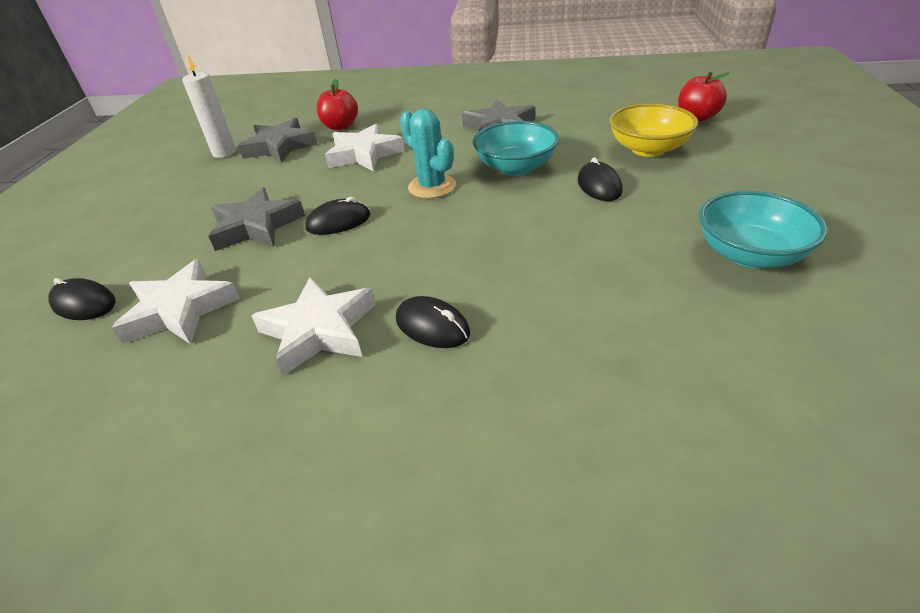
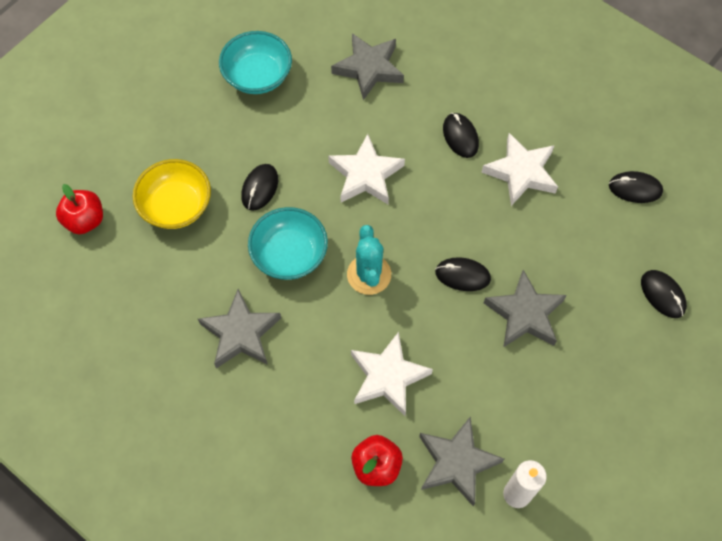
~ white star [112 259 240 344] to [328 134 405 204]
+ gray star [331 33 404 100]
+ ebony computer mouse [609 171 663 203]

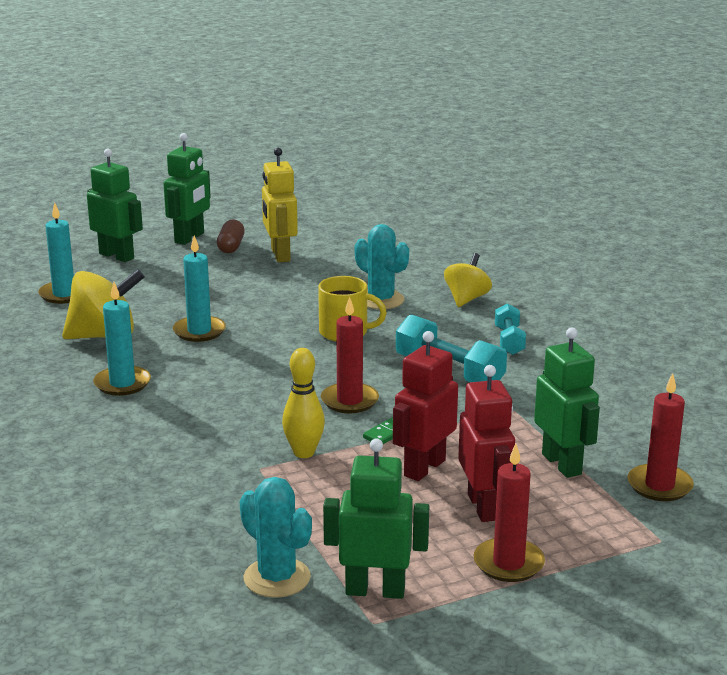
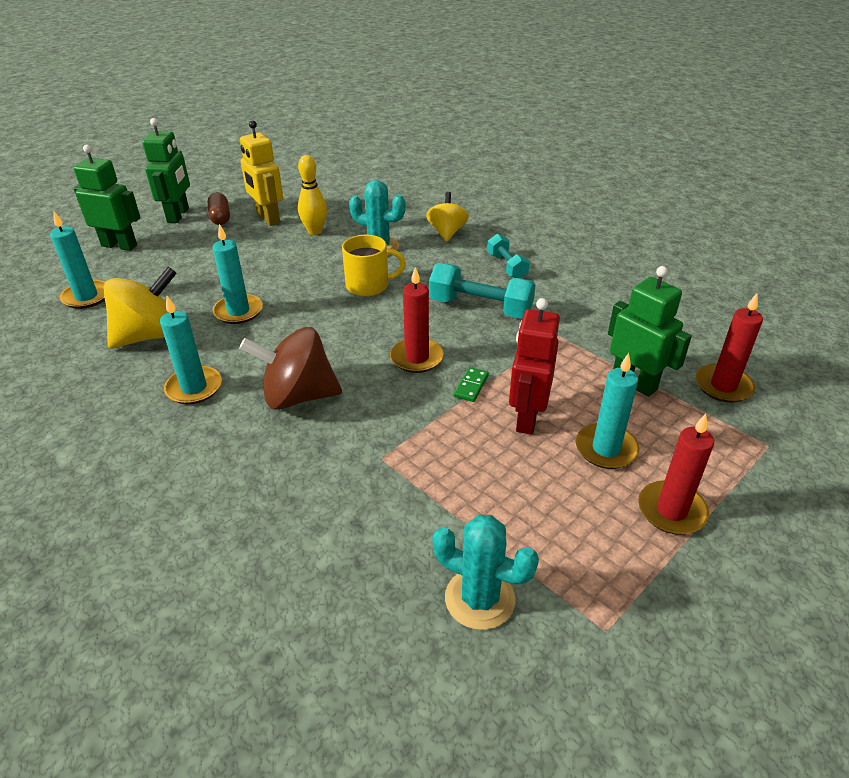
~ golden bowling pin [282 348 325 458] to [298 155 327 235]
- emerald robot [323 438 429 599]
~ scarlet robot [458 365 515 522] to teal candle [576 353 639 469]
+ dark brown spinning top [239 327 342 410]

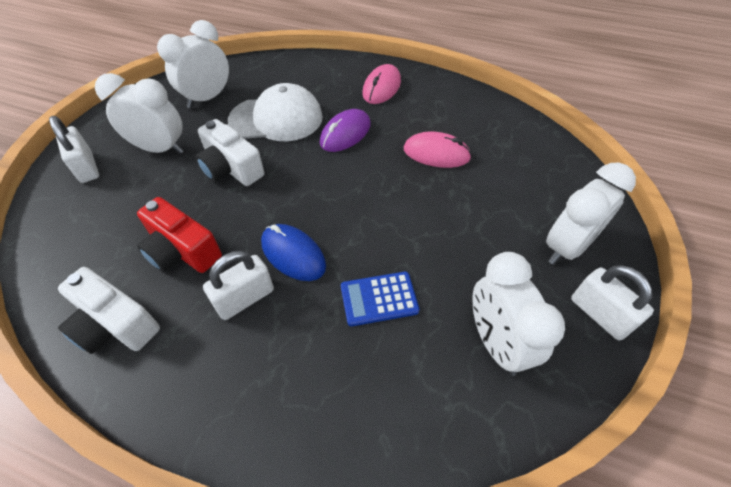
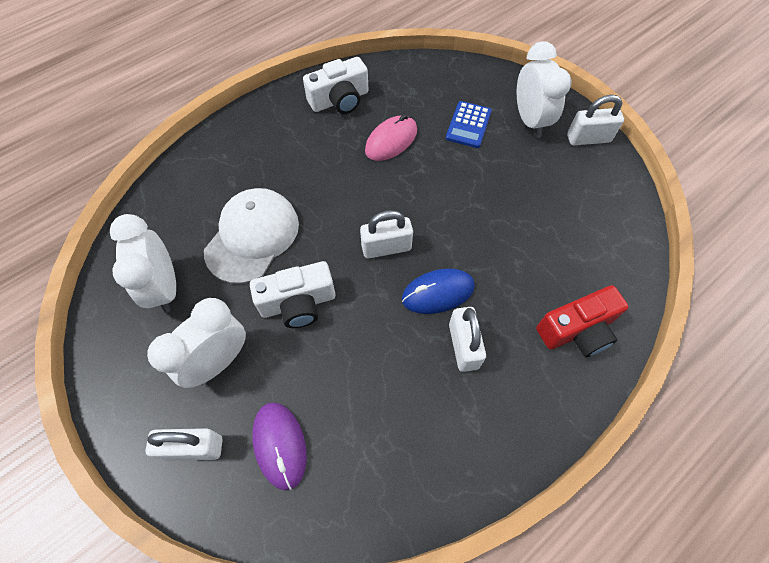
~ white photo camera [58 267 160 354] to [303 57 368 114]
~ scarlet photo camera [137 197 222 273] to [536 285 629 357]
~ royal purple computer mouse [320 109 371 152] to [252 402 307 490]
~ blue calculator [341 272 420 326] to [446 101 492 148]
- rose-pink computer mouse [362 64 401 104]
- white clock [472 252 565 376]
+ white lock [360 210 413 259]

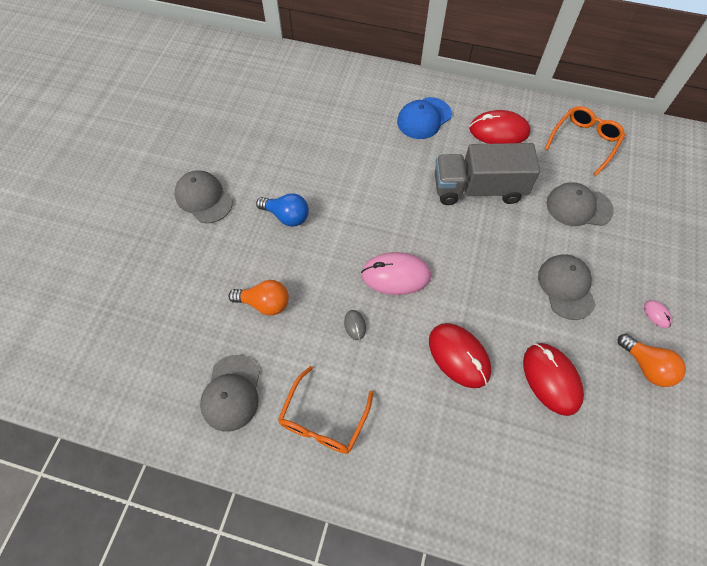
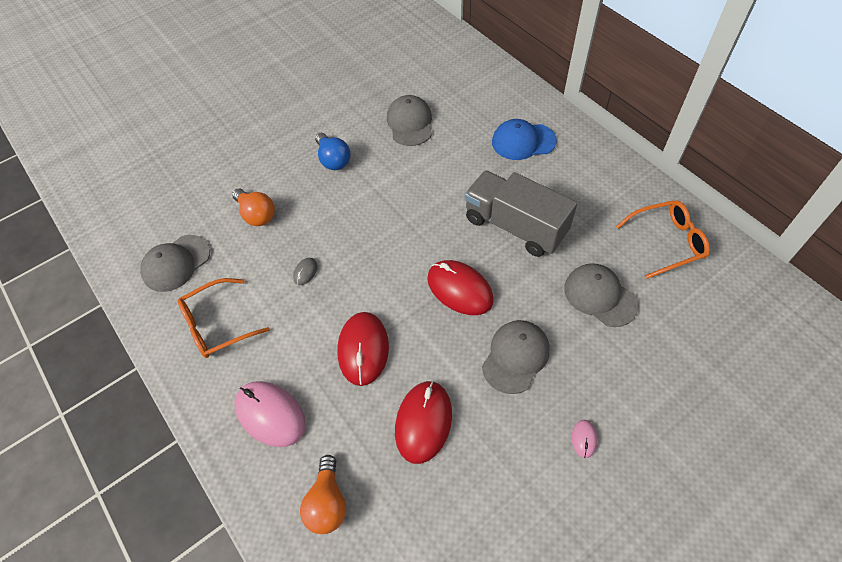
~ gray peaked cap [175 170 233 223] to [387 95 432 146]
~ rose-pink computer mouse [361 252 431 295] to [234 381 306 447]
~ scarlet computer mouse [469 110 531 144] to [427 260 494 315]
~ orange-coloured lightbulb [618 334 686 387] to [300 455 346 534]

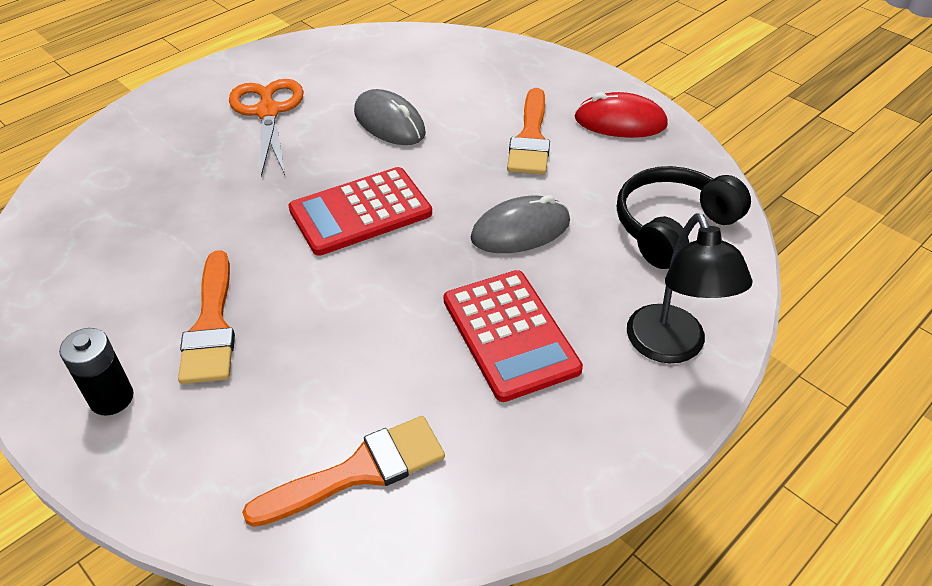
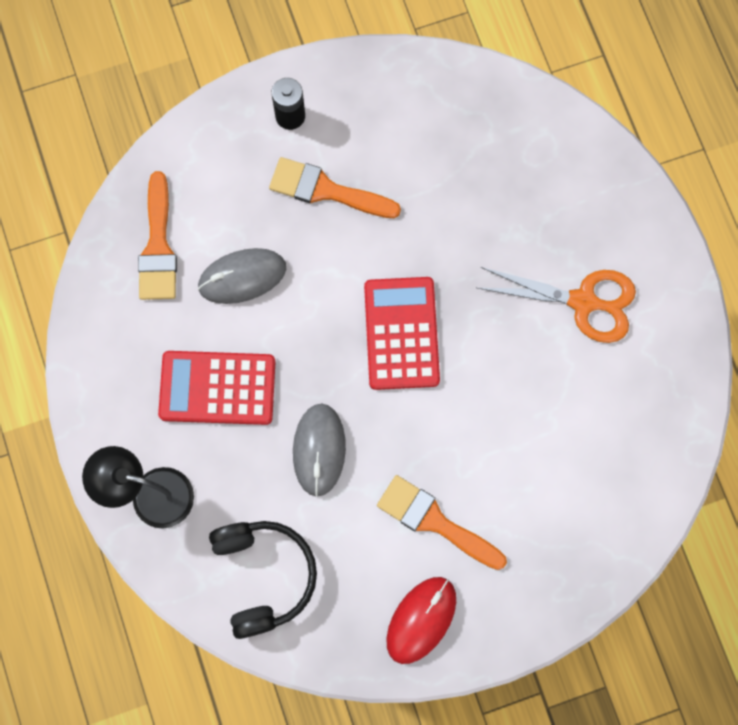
~ gray computer mouse [354 89 426 145] to [198 248 286 304]

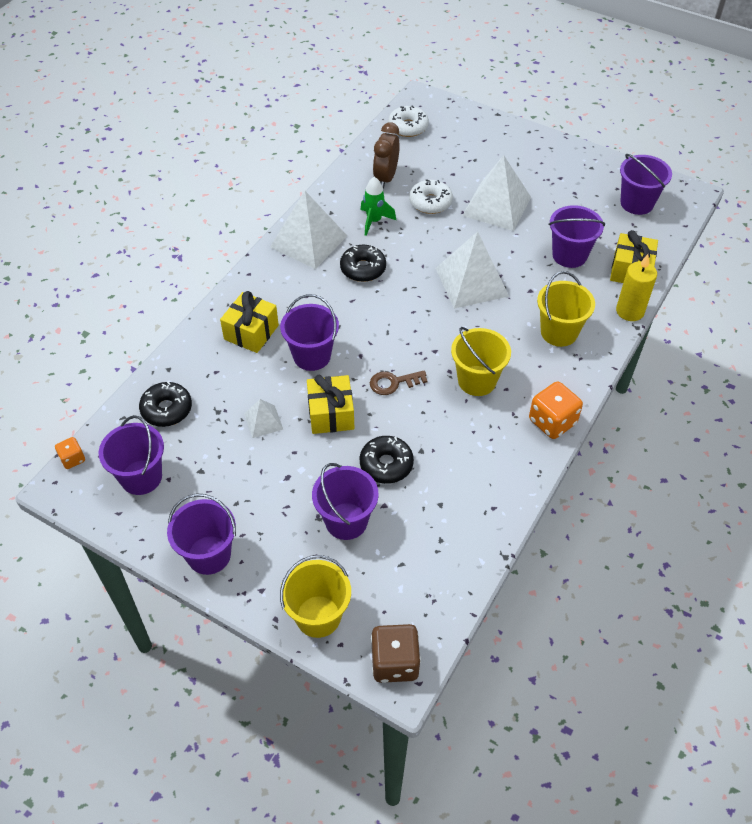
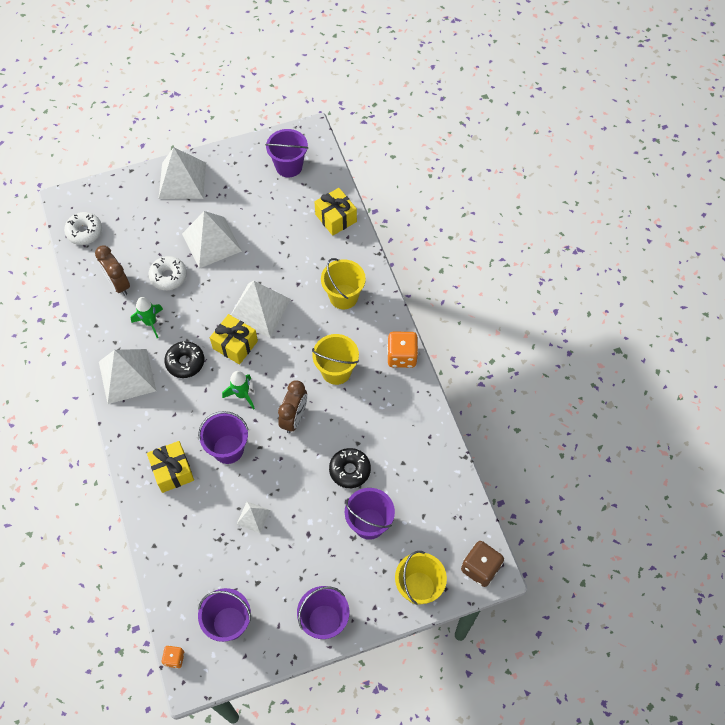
- ebony donut [139 382 192 427]
~ golden gift [307 375 354 434] to [210 314 258 365]
~ dark brown latchkey [370 371 428 395] to dark brown clock [278 380 307 433]
- royal purple sand bucket [549 205 605 268]
- golden candle [616 254 657 321]
+ white solid pyramid [159 147 206 199]
+ emerald spaceship [222 371 255 410]

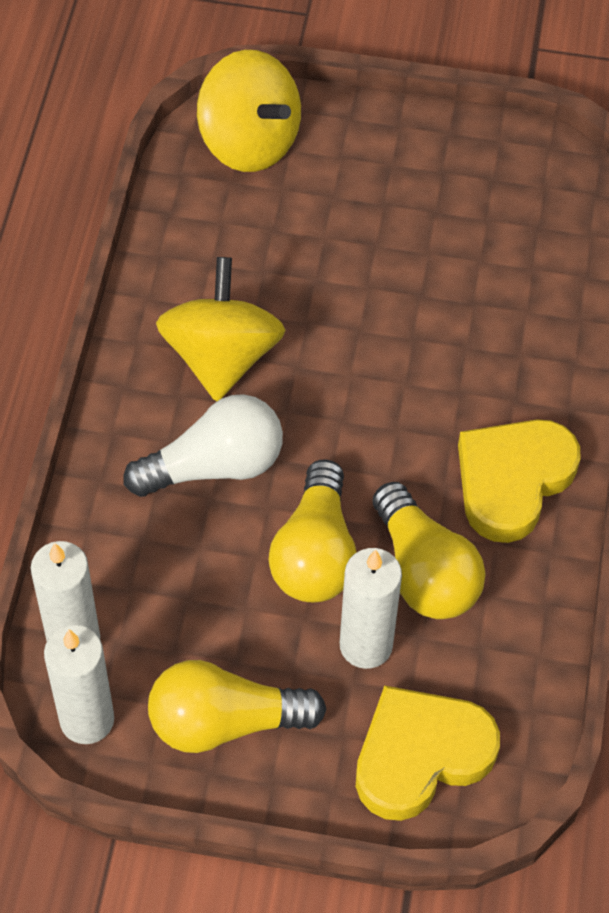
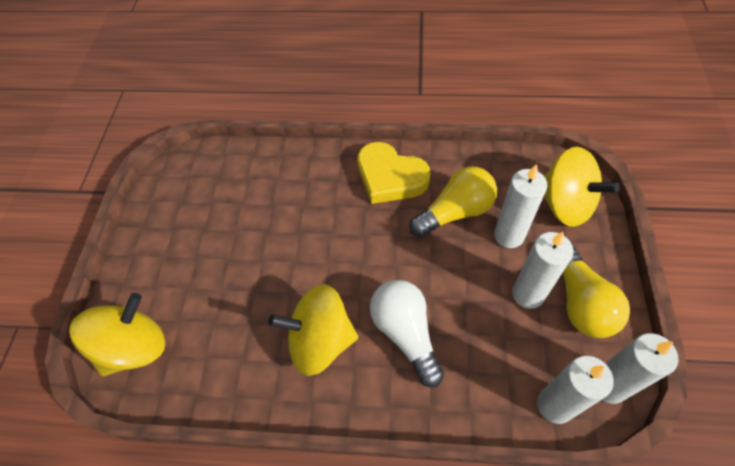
- golden lightbulb [269 460 357 602]
~ golden heart [356 685 500 821] to golden spinning top [544 147 620 227]
+ white candle [512 232 574 309]

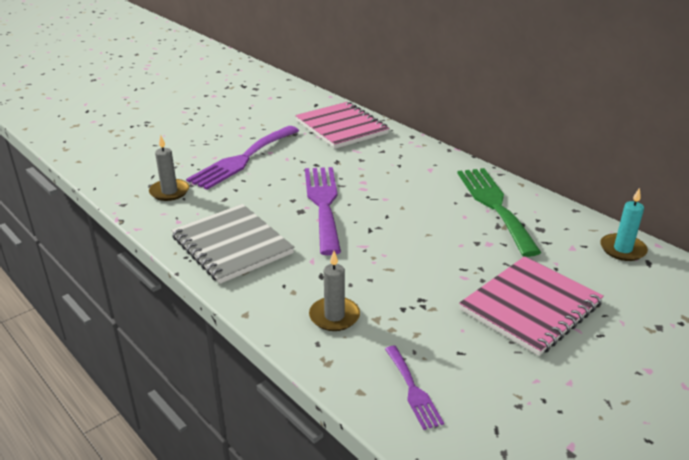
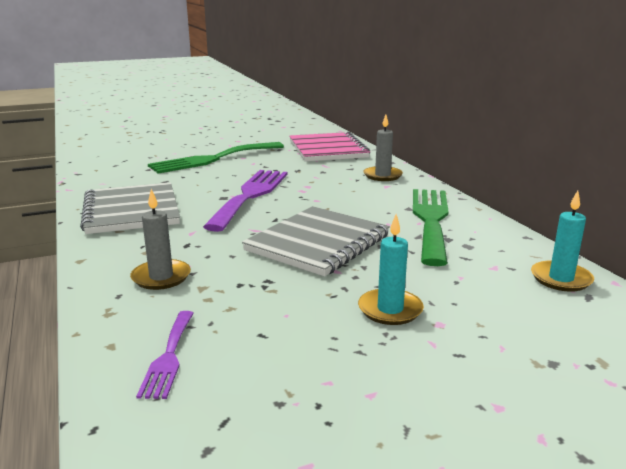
~ gray candle [149 135 189 201] to [364 114 403 181]
~ royal purple dinner fork [186 126 299 190] to emerald dinner fork [148 142 284 174]
~ rose-pink notepad [459 256 604 356] to teal candle [358 214 424 325]
+ gray notepad [242 206 390 277]

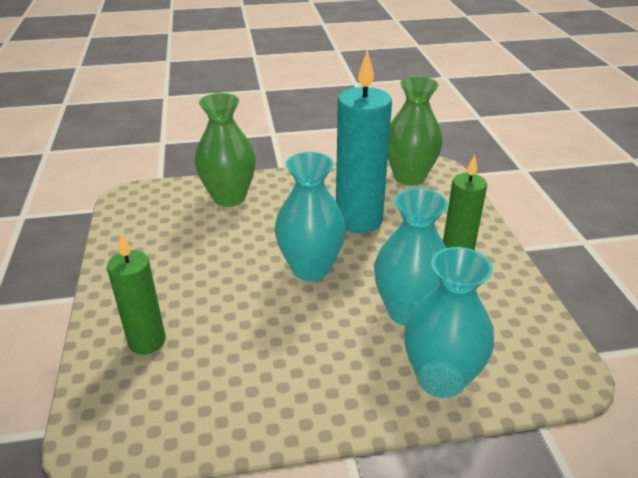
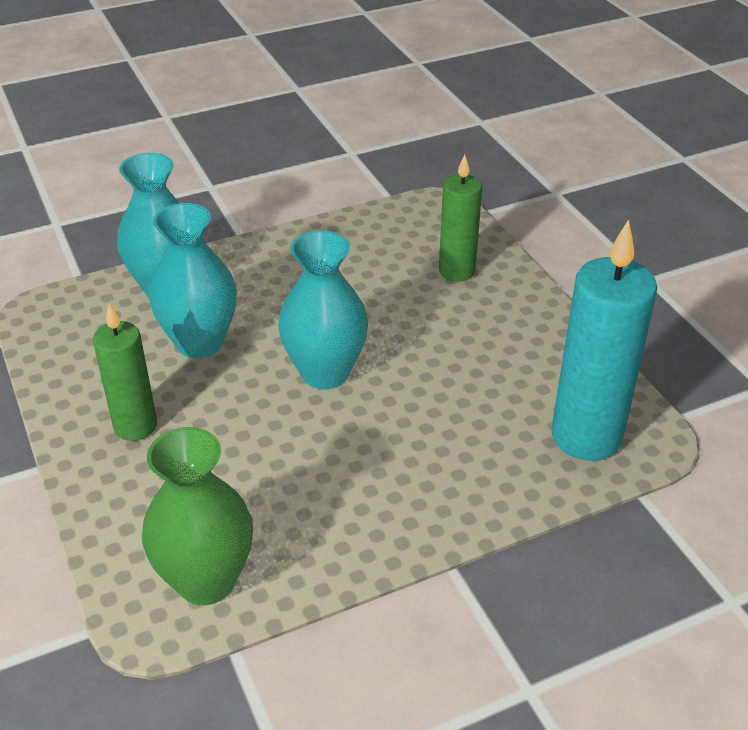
- emerald vase [195 93 256 207]
~ teal candle [336 50 392 233] to [551 219 657 460]

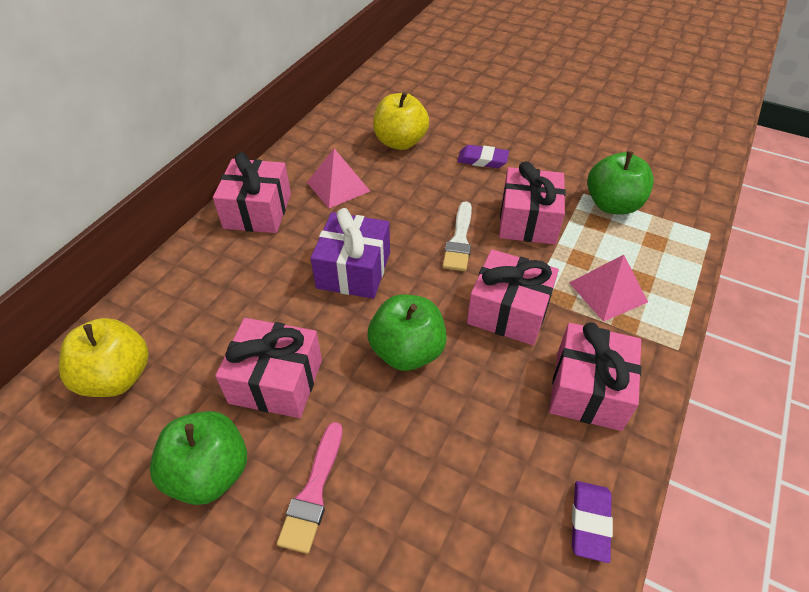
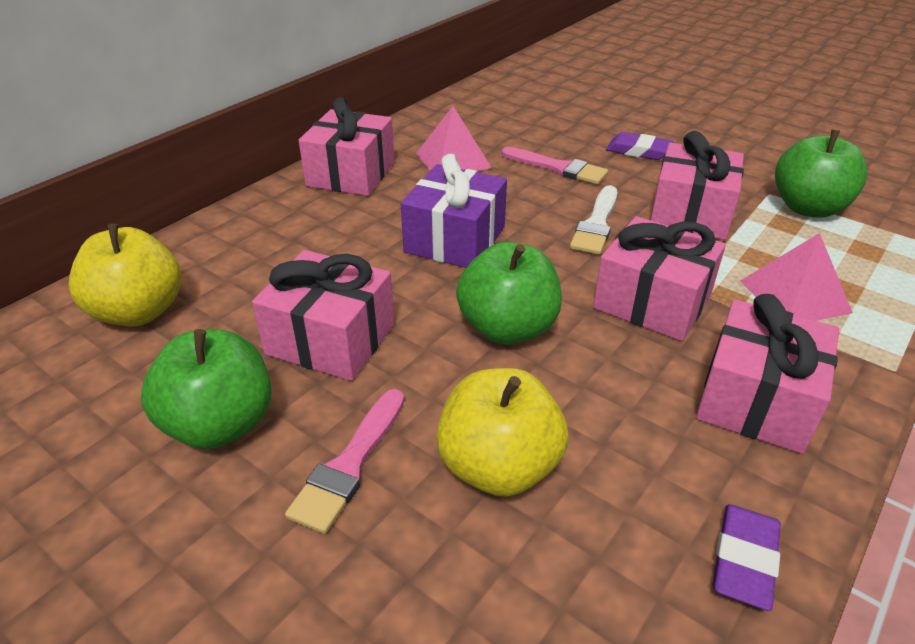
~ golden apple [373 92 429 150] to [436 368 569 497]
+ rose-pink paintbrush [501 147 608 185]

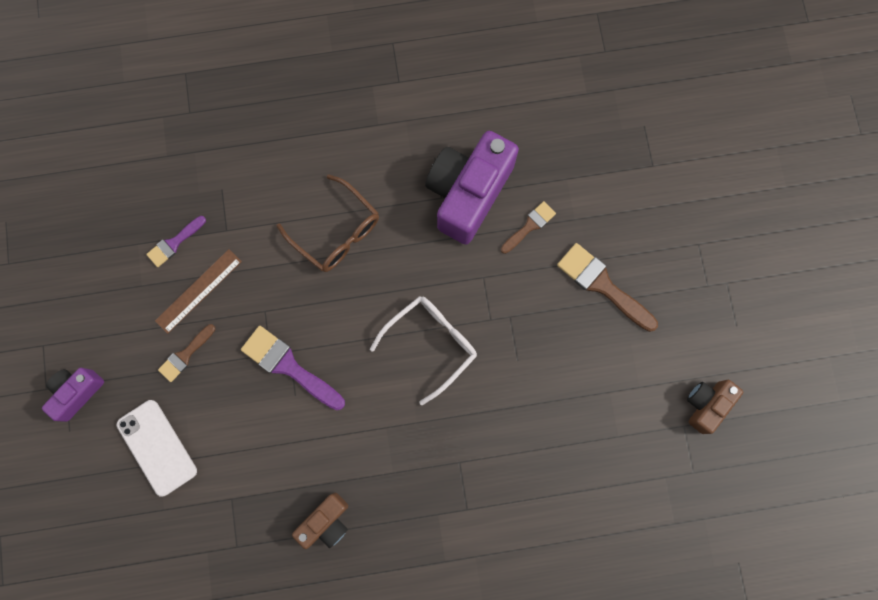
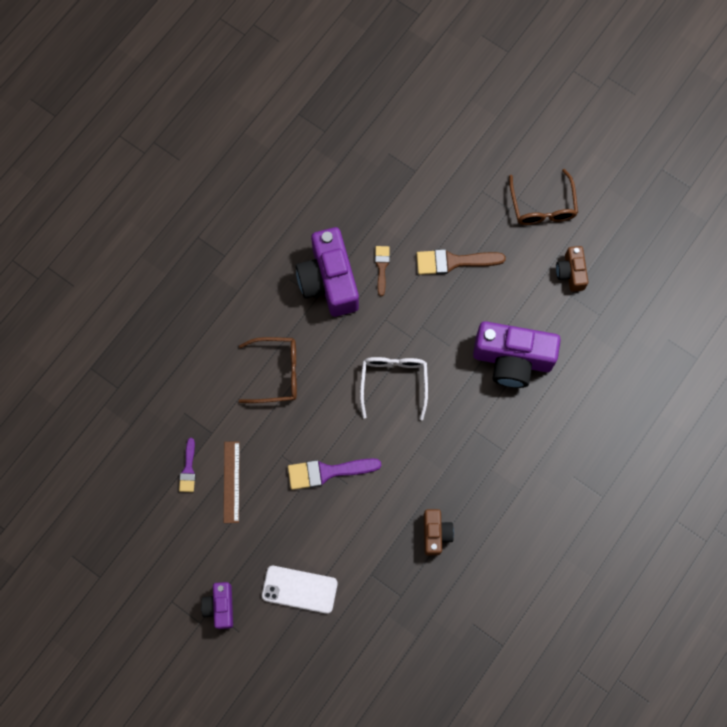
- dark brown paintbrush [158 324 215 382]
+ royal purple photo camera [473 321 561 388]
+ dark brown spectacles [509 169 578 225]

